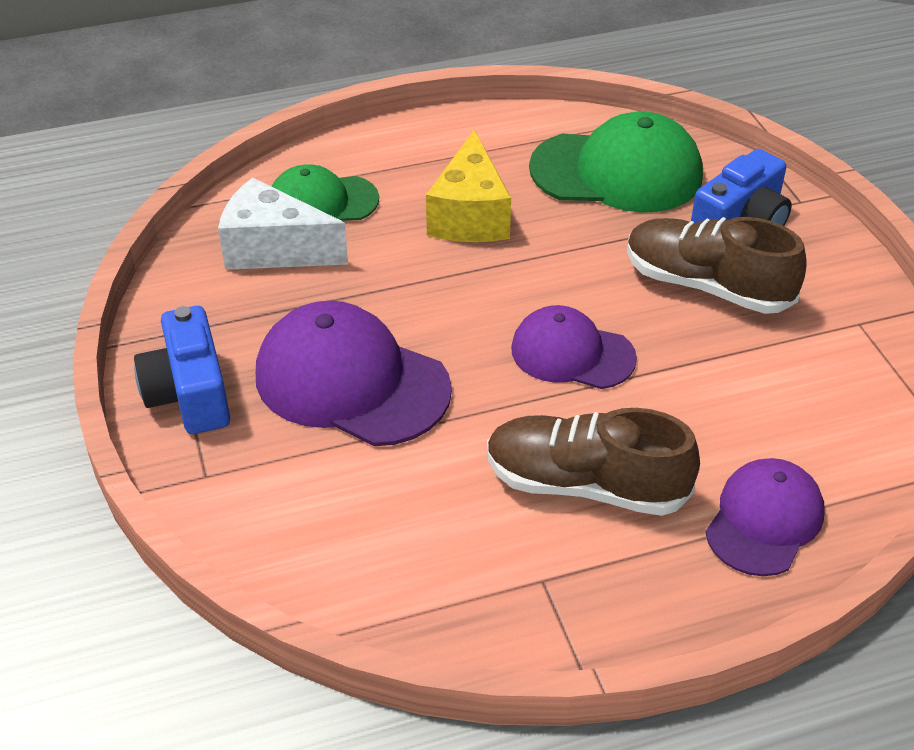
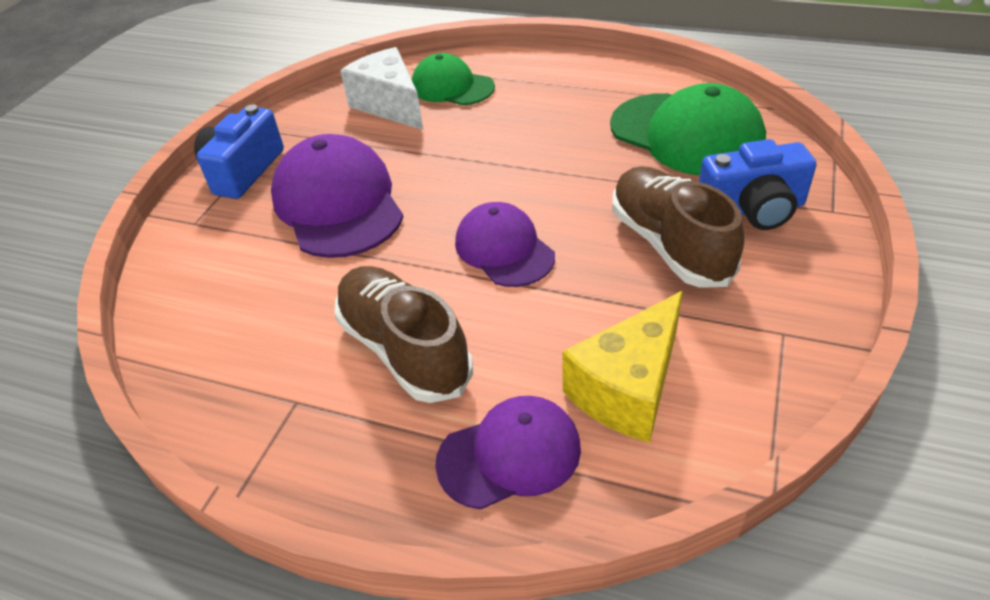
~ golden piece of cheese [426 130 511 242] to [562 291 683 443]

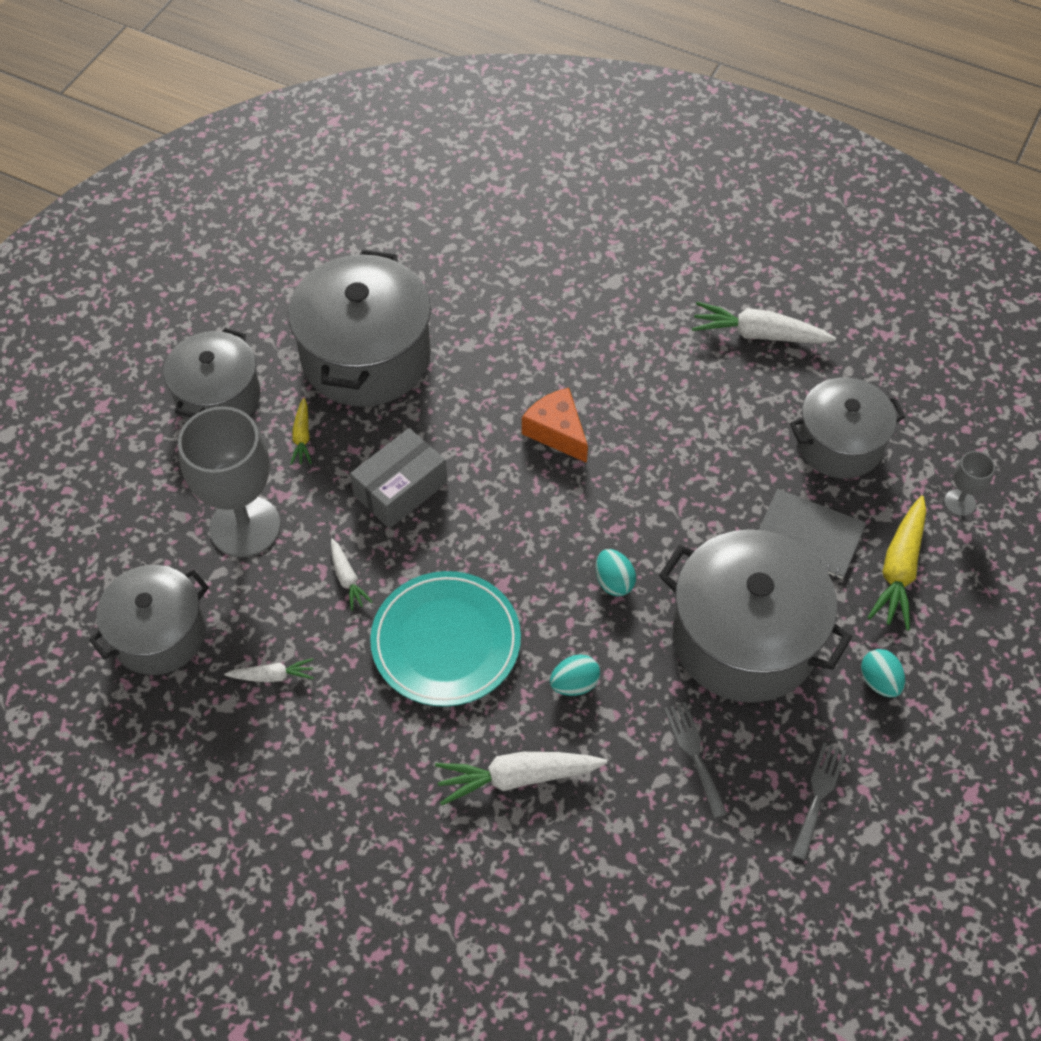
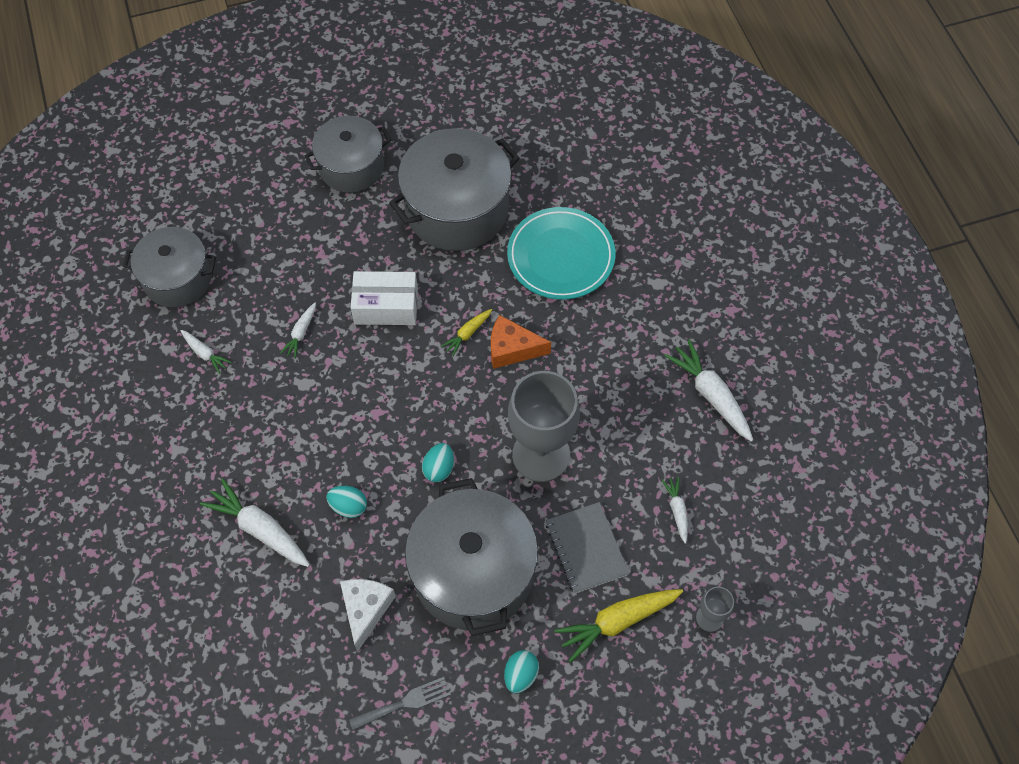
~ gray chalice [178 406 281 557] to [508 371 580 482]
~ golden toy carrot [290 398 312 465] to [441 309 492 356]
~ gray package [350 428 447 528] to white package [351 271 418 325]
~ teal plate [370 571 521 707] to [507 207 615 300]
~ orange-coloured piece of cheese [522 388 588 463] = [491 315 551 369] 90 degrees counterclockwise
~ gray dinner fork [664 702 727 818] to white piece of cheese [340 579 396 652]
~ gray pot [790 377 905 479] to white toy carrot [662 476 688 544]

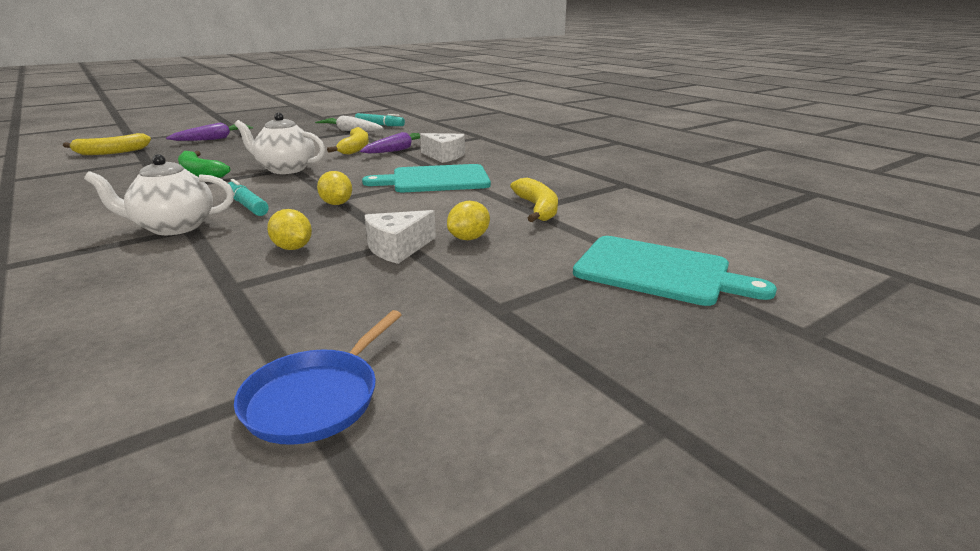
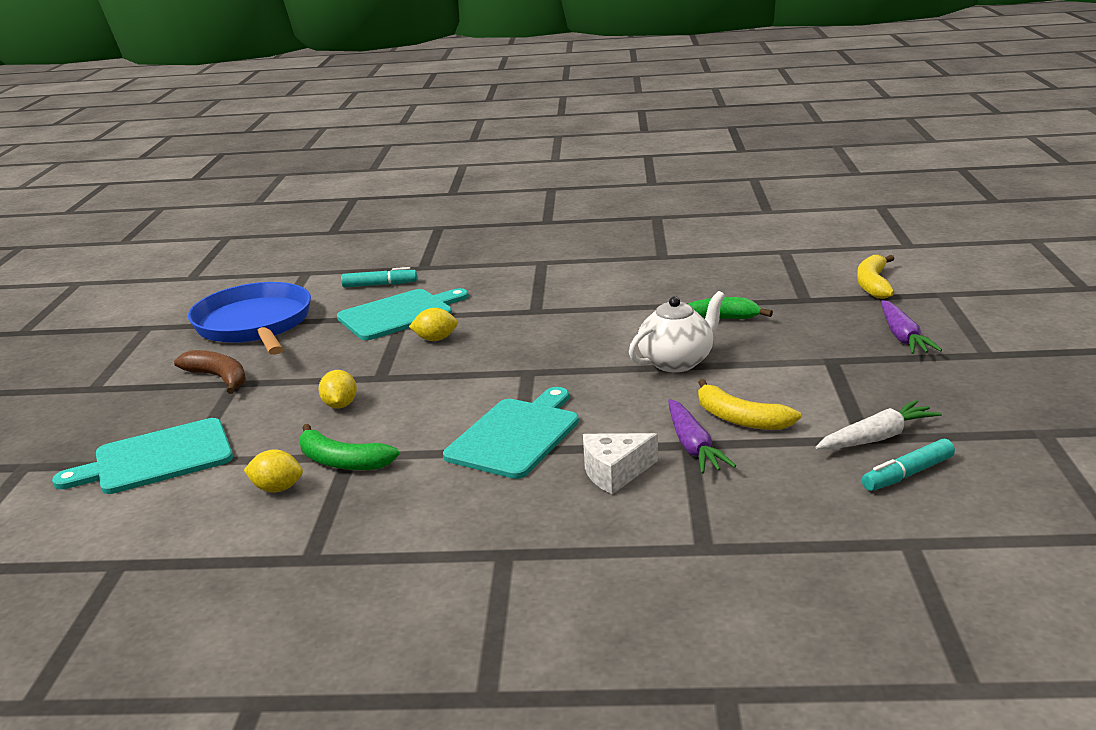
- white teapot [84 154 234 235]
~ teal marker [228 179 269 216] to [341 267 417 287]
~ blue frying pan [234 310 402 445] = [188 282 311 355] x1.84
~ golden toy lemon [317 171 352 205] to [244 449 303 493]
- white piece of cheese [365 210 436 264]
~ golden toy banana [510 178 558 222] to emerald toy banana [299 424 399 470]
+ dark brown toy banana [174 350 246 394]
+ teal bread board [337 288 469 340]

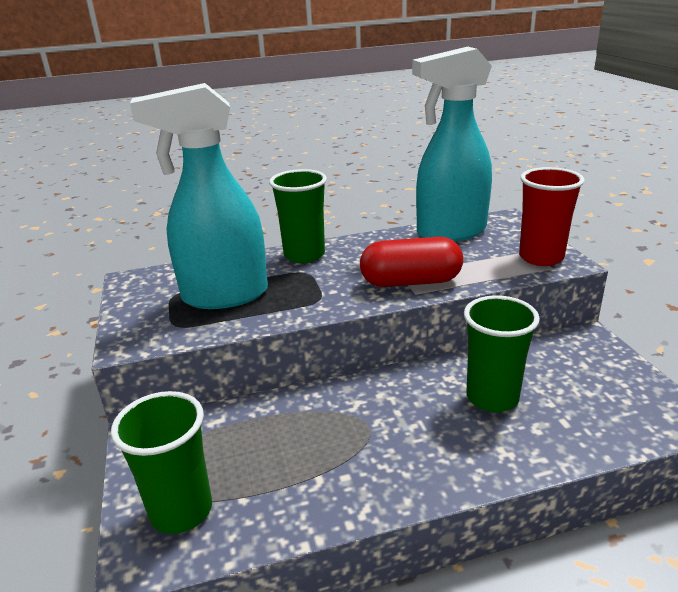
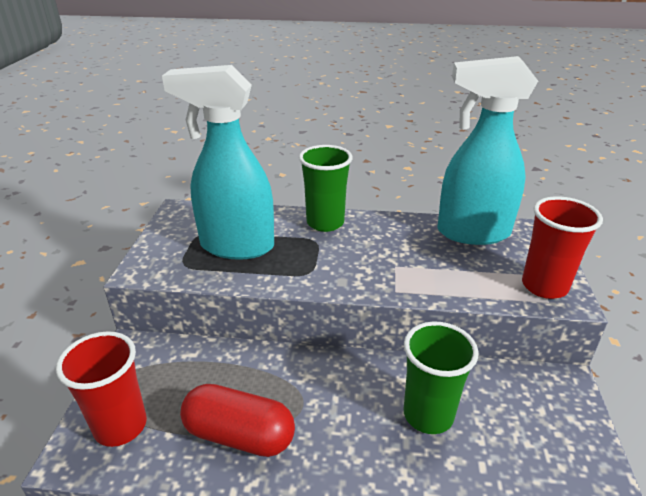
~ emerald beaker [111 391 212 534] to scarlet beaker [56 331 147 447]
~ scarlet pill [360 237 463 287] to [180 384 295 457]

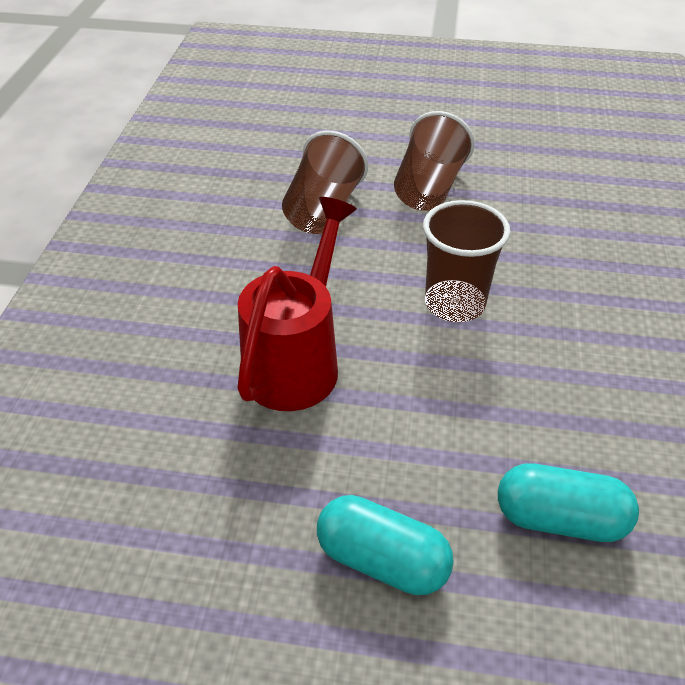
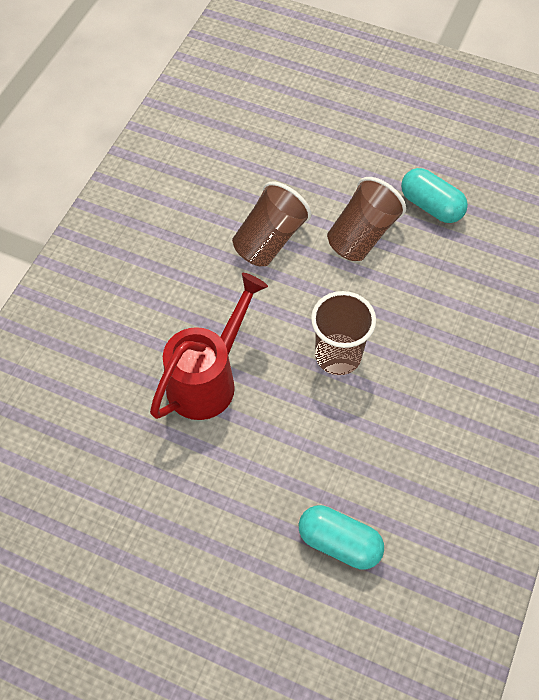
~ teal pill [317 495 454 595] to [401 168 468 223]

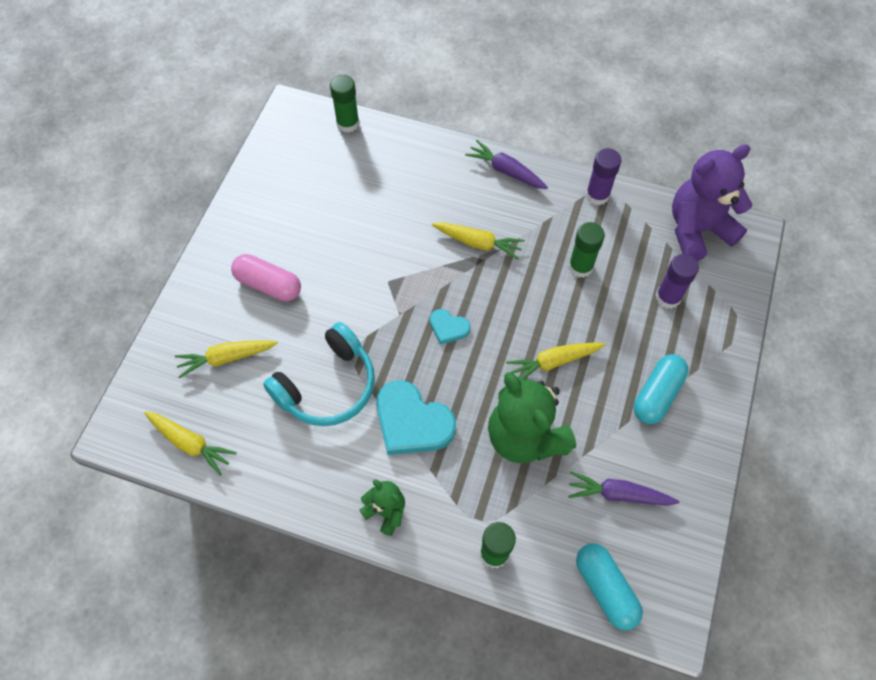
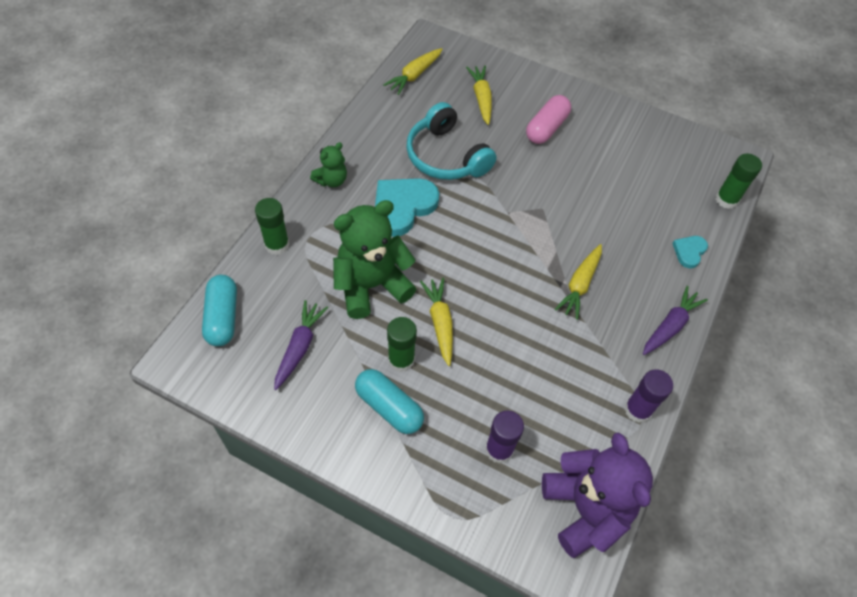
~ teal heart [430 309 470 345] to [672 236 708 268]
~ emerald glue stick [569 222 605 278] to [387 317 417 372]
~ teal pill [576 543 643 630] = [202 275 237 346] 75 degrees counterclockwise

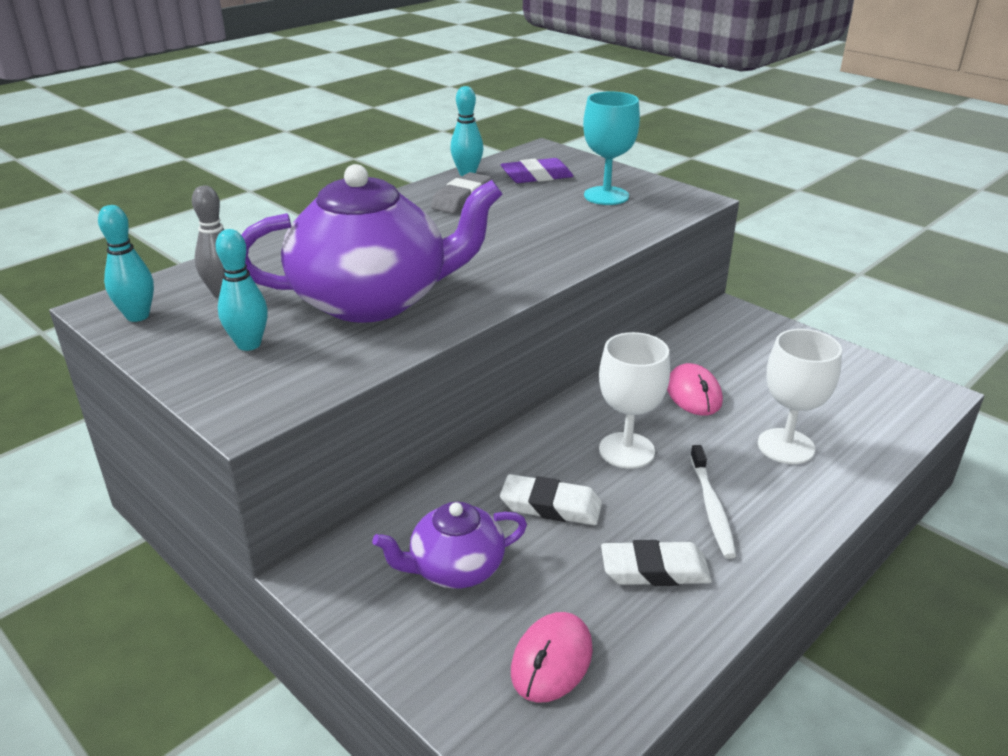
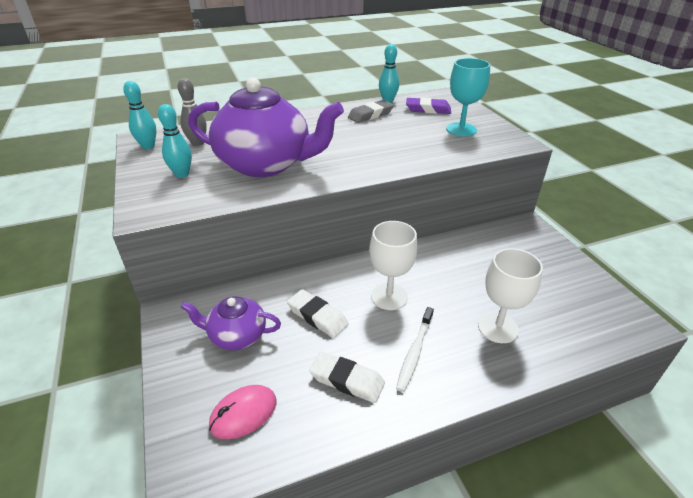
- rose-pink computer mouse [667 363 723 416]

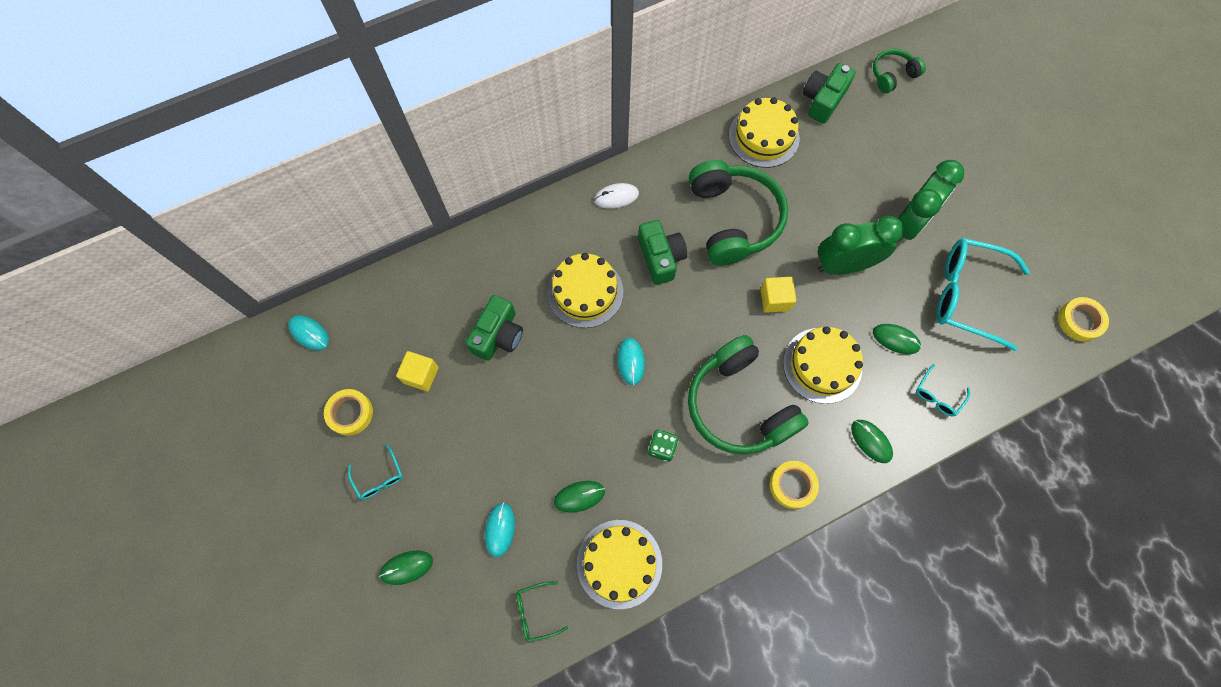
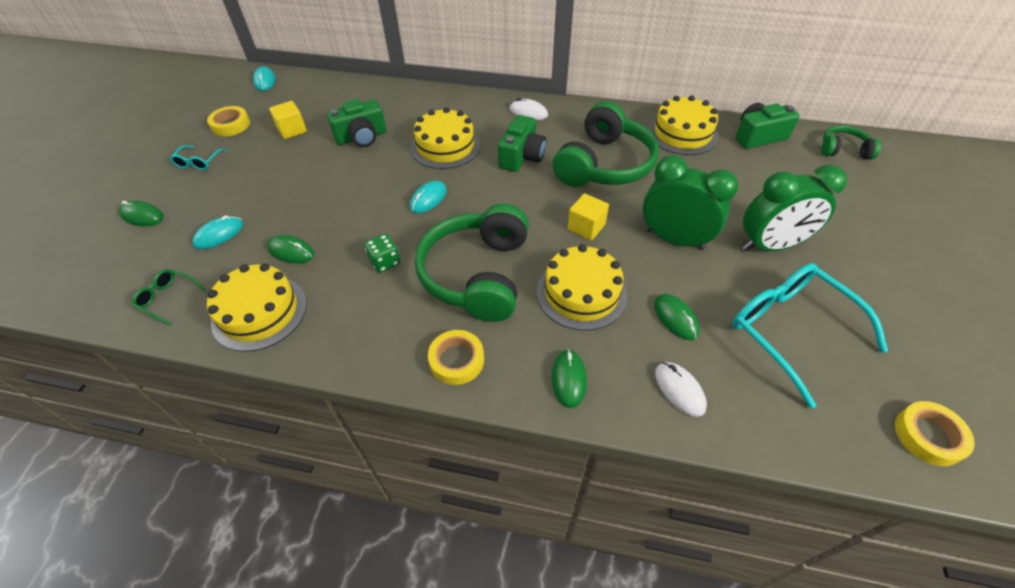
~ teal spectacles [916 364 970 416] to white computer mouse [655 362 707 417]

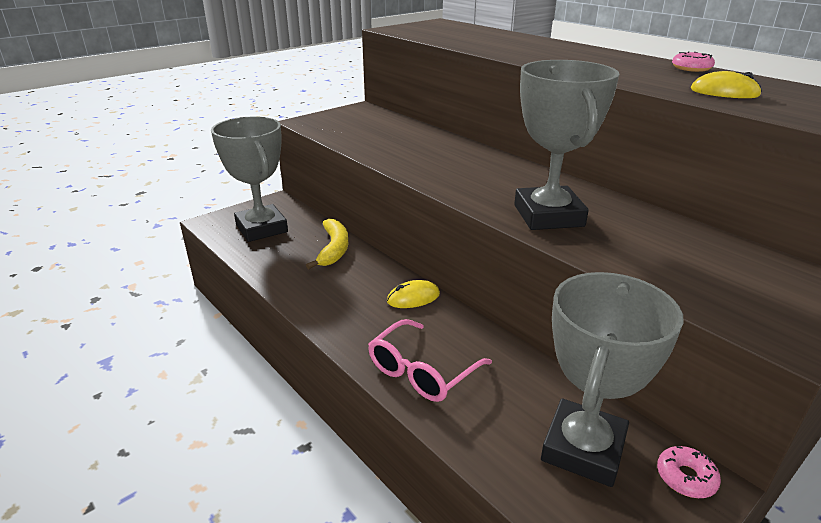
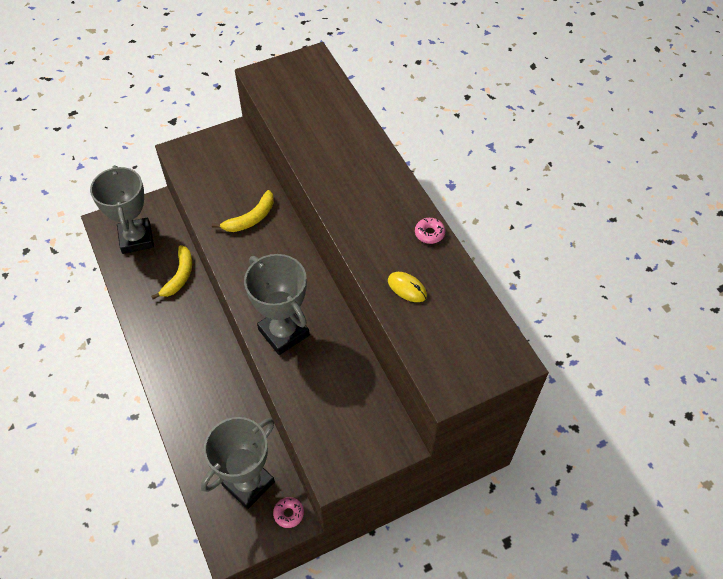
- rose-pink spectacles [368 319 492 402]
- golden computer mouse [387 280 440 308]
~ gray award cup [514 60 619 230] = [244 254 310 355] 45 degrees counterclockwise
+ golden toy banana [212 190 274 232]

